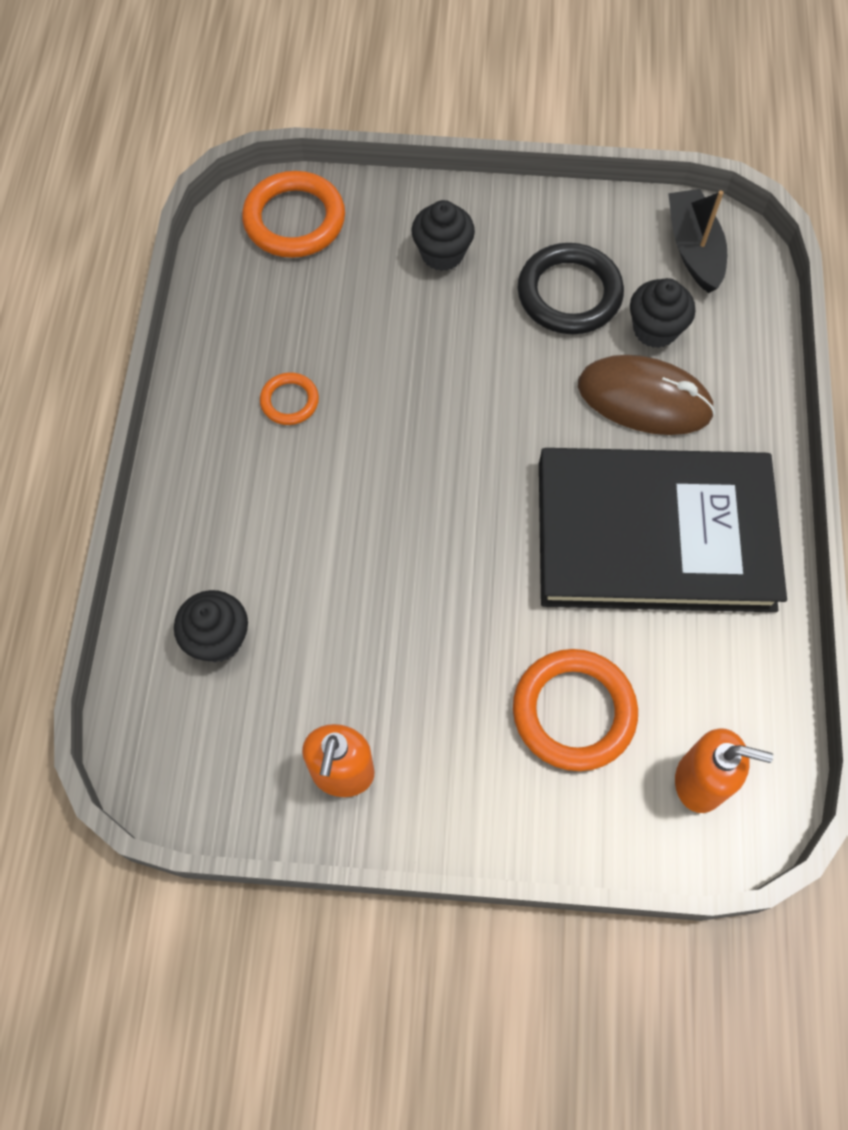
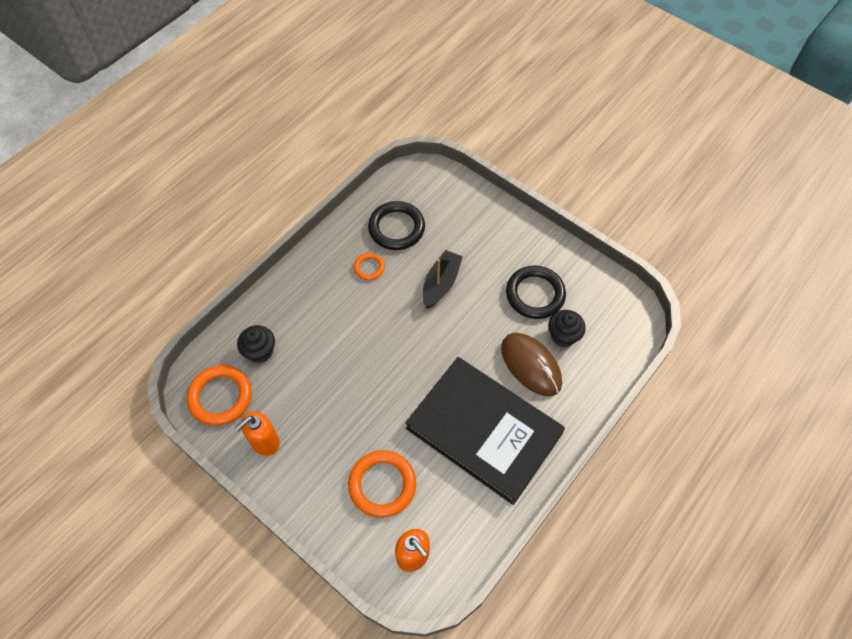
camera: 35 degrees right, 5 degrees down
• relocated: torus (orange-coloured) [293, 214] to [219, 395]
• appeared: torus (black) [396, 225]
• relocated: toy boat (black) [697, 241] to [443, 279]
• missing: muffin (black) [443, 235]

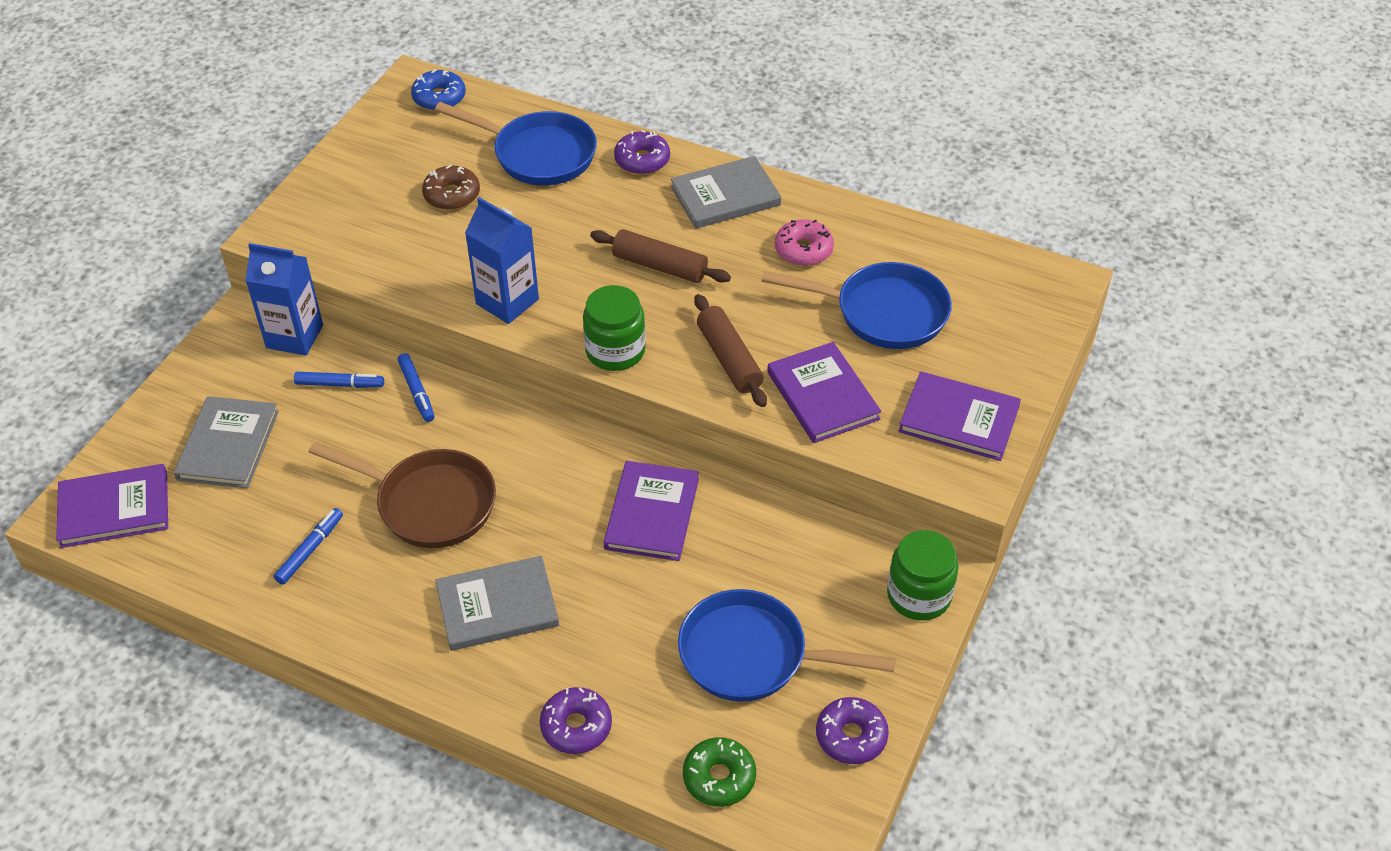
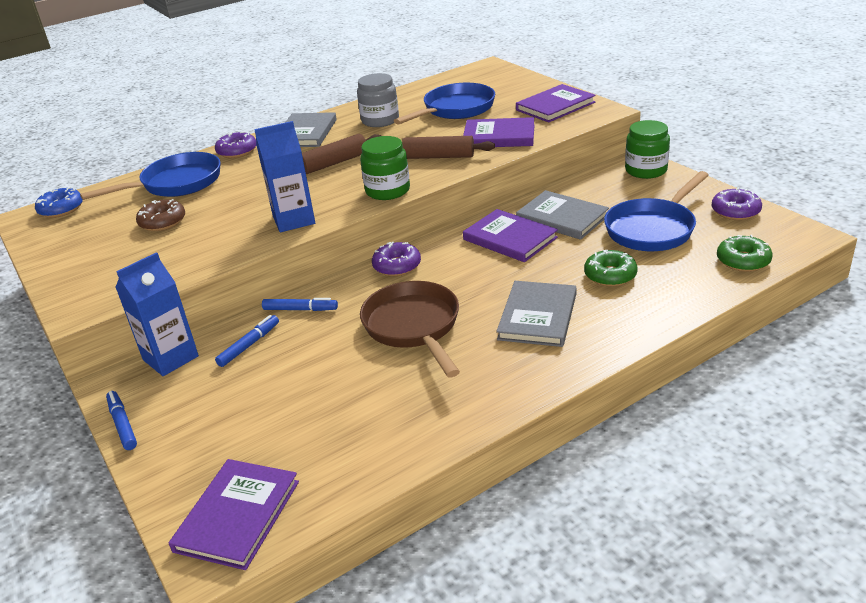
camera: 55 degrees left, 15 degrees down
• relocated: felt pen (cobalt) [308, 546] to [121, 420]
• exchanged: glazed donut (rosy) [804, 242] to jar (ash-grey) [378, 100]
• spun: skillet (brown) [402, 494] = [410, 329] 75 degrees counterclockwise
• relocated: glazed donut (purple) [576, 720] to [396, 259]
• relocated: hardcover (ash-grey) [226, 442] to [562, 215]
• appeared: glazed donut (leaf-green) [611, 268]

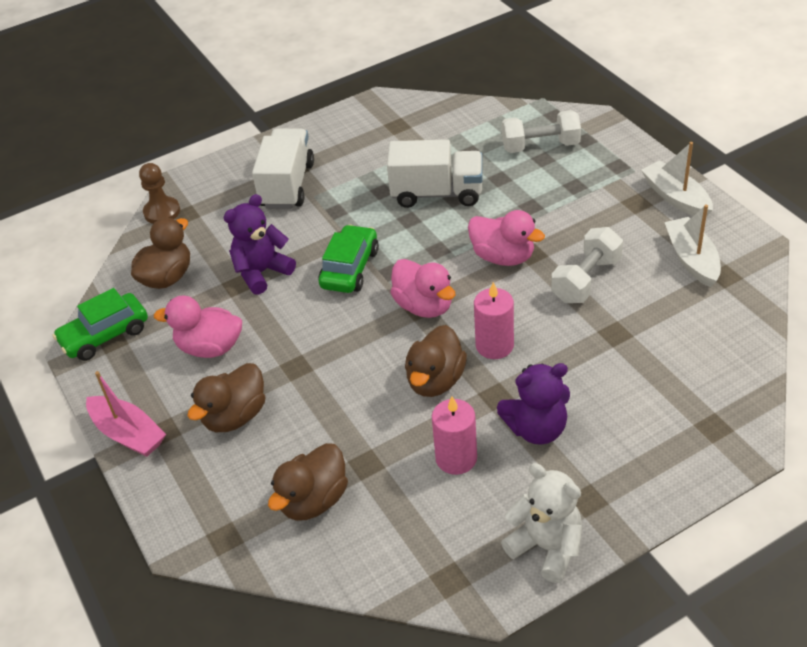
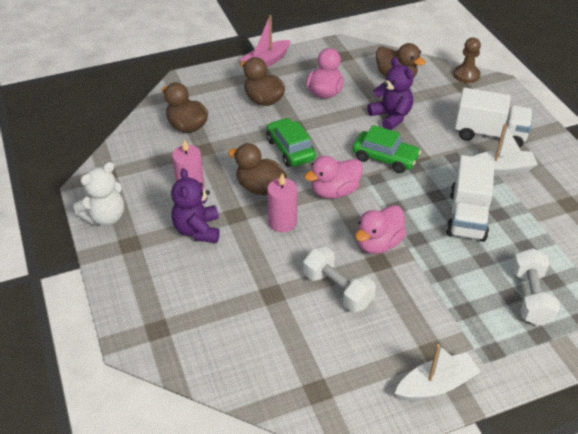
camera: 95 degrees right, 0 degrees up
• relocated: toy car (leaf-green) [100, 324] to [291, 142]
• relocated: toy boat (snow-white) [692, 245] to [505, 149]

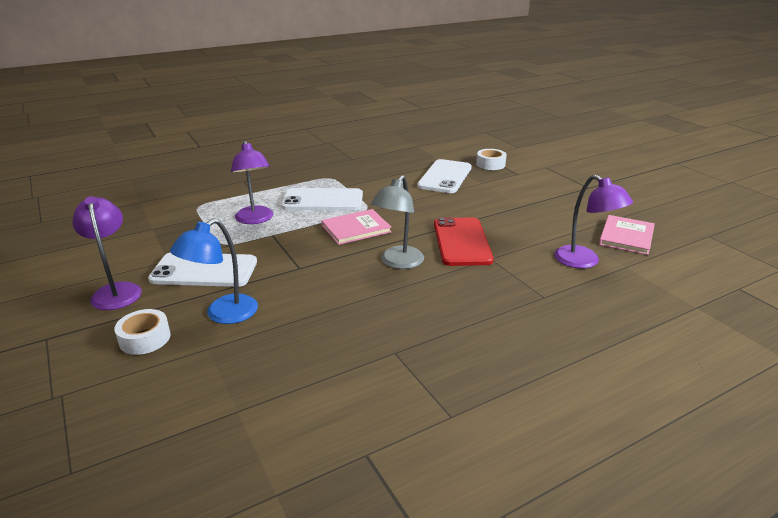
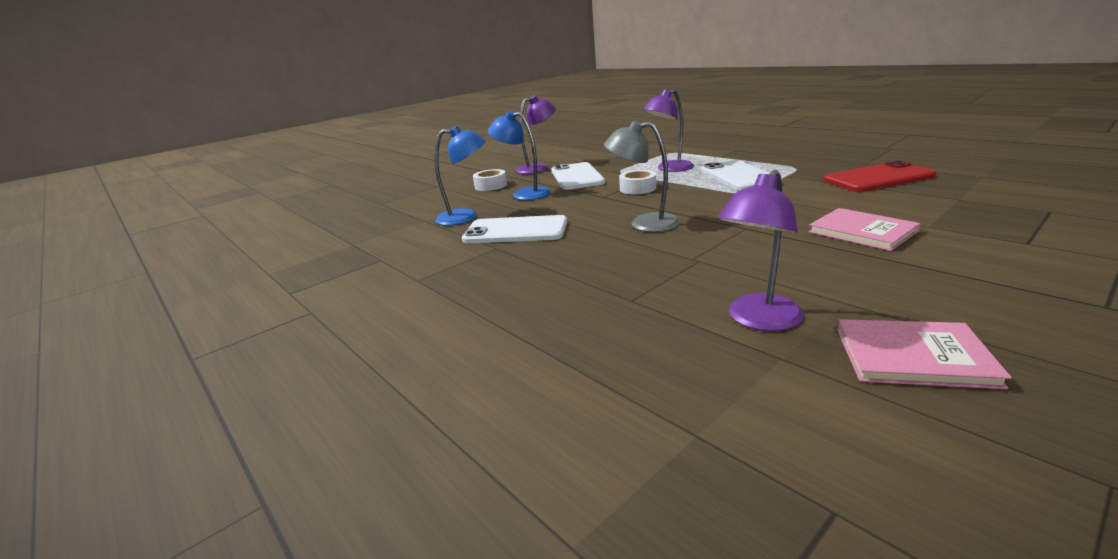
camera: 80 degrees right, 5 degrees down
• appeared: lamp (cobalt) [460, 176]
• relocated: phone (snow-white) [444, 176] to [514, 229]
• relocated: roll of tape (snow-white) [491, 159] to [637, 182]
• relocated: hardcover (rosy) [356, 227] to [864, 229]
• relocated: phone (scarlet) [464, 241] to [880, 176]

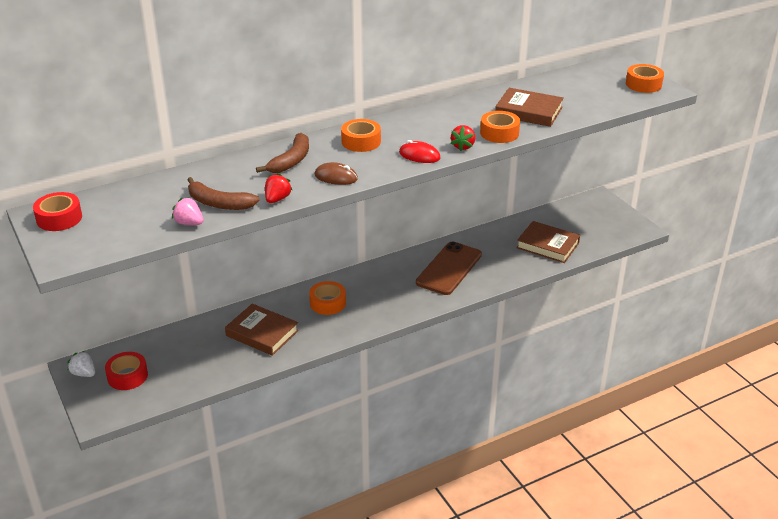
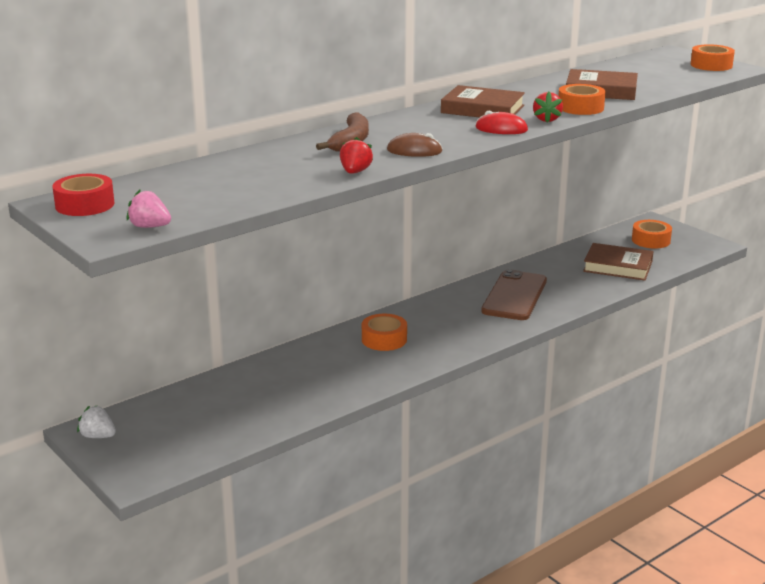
camera: 10 degrees left, 10 degrees down
• relocated: toy strawberry (rosy) [188, 211] to [148, 209]
• relocated: hardcover (brown) [262, 330] to [483, 101]
• relocated: roll of tape (orange-coloured) [361, 135] to [652, 234]
• missing: roll of tape (scarlet) [126, 371]
• missing: toy banana (brown) [223, 193]

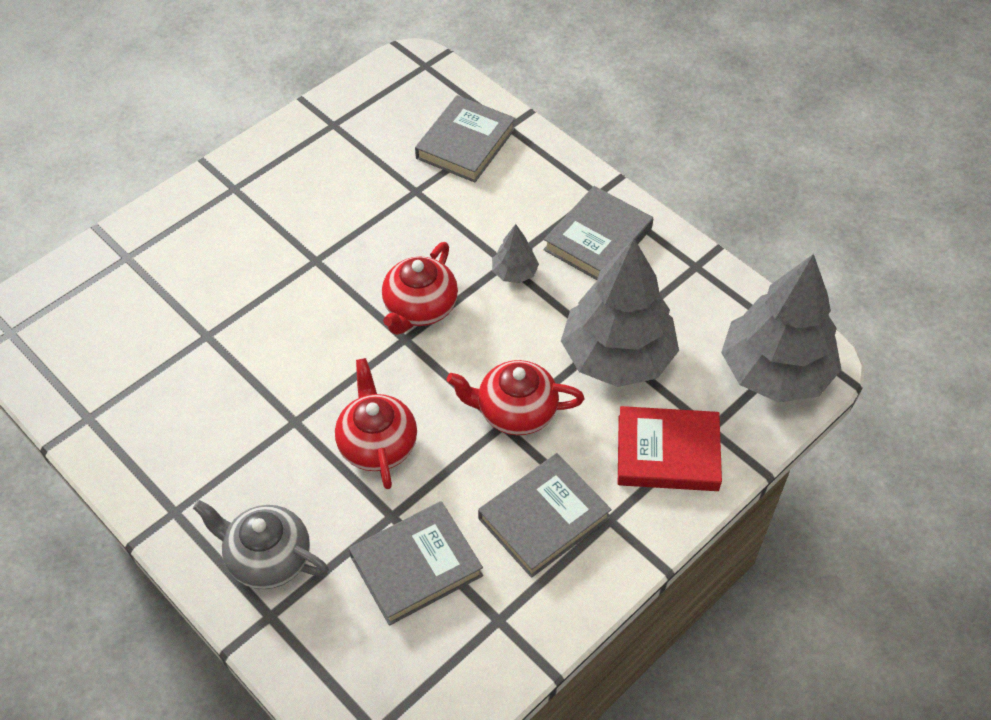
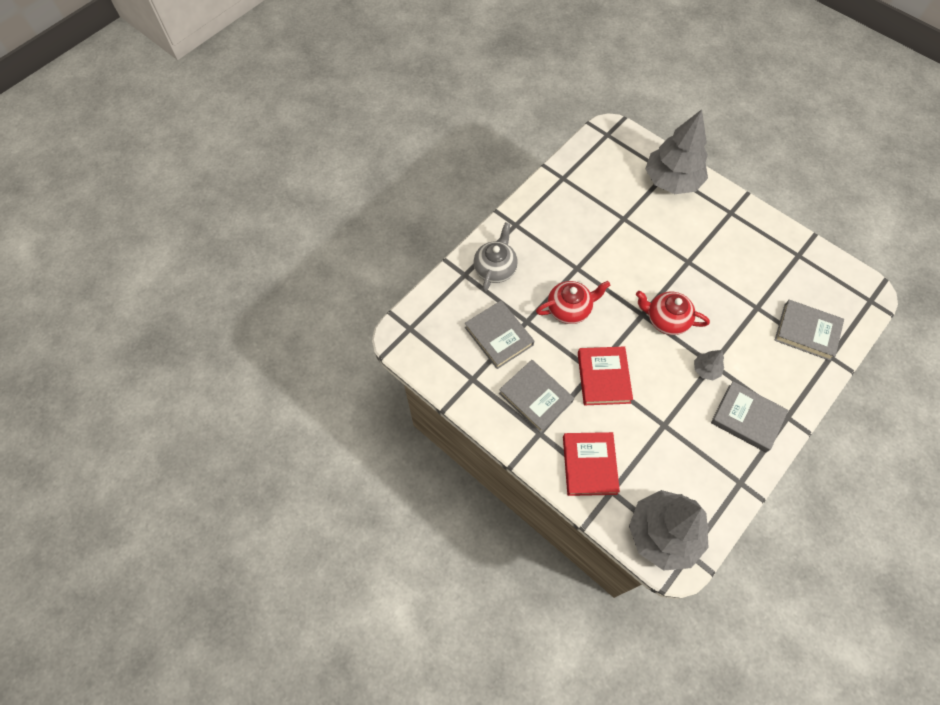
camera: 85 degrees right, 10 degrees up
• exchanged: tea pot (scarlet) [515, 397] to hardcover (scarlet) [605, 375]
• relocated: tree (ash-grey) [620, 312] to [676, 151]

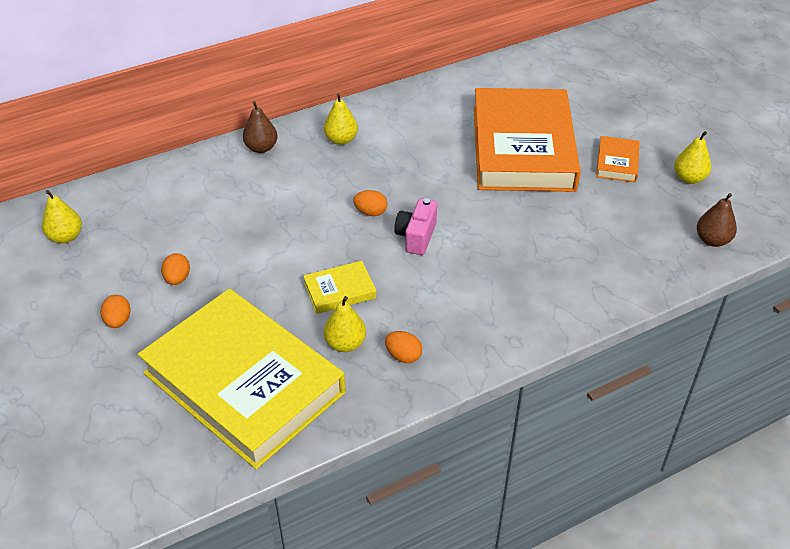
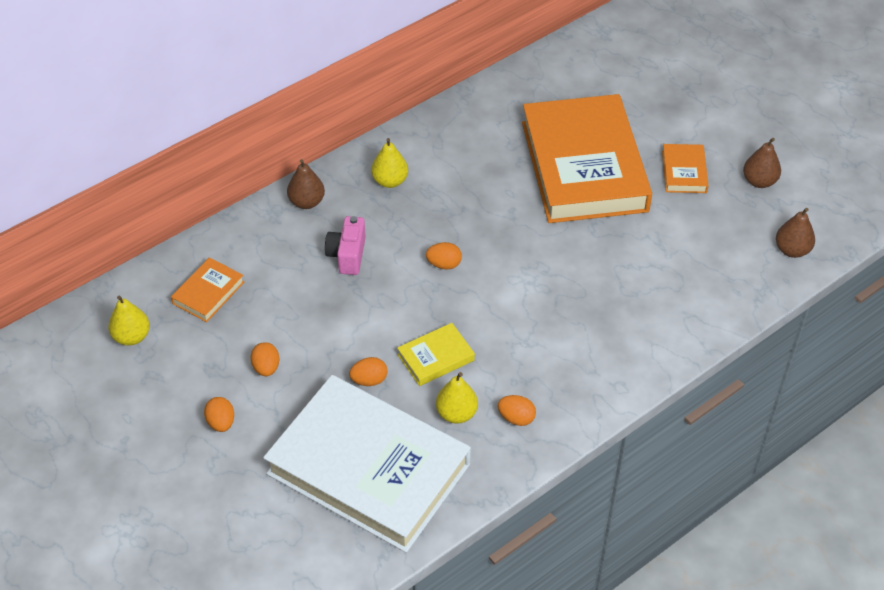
camera: 10 degrees left, 5 degrees up
• appeared: hardcover (orange-coloured) [207, 289]
• colour: hardcover (bright yellow) [242, 379] to hardcover (snow-white) [367, 464]
• relocated: compact camera (rosy) [415, 226] to [345, 245]
• appeared: toy egg (orange-coloured) [368, 371]
• colour: pear (bright yellow) [692, 157] to pear (brown) [762, 163]

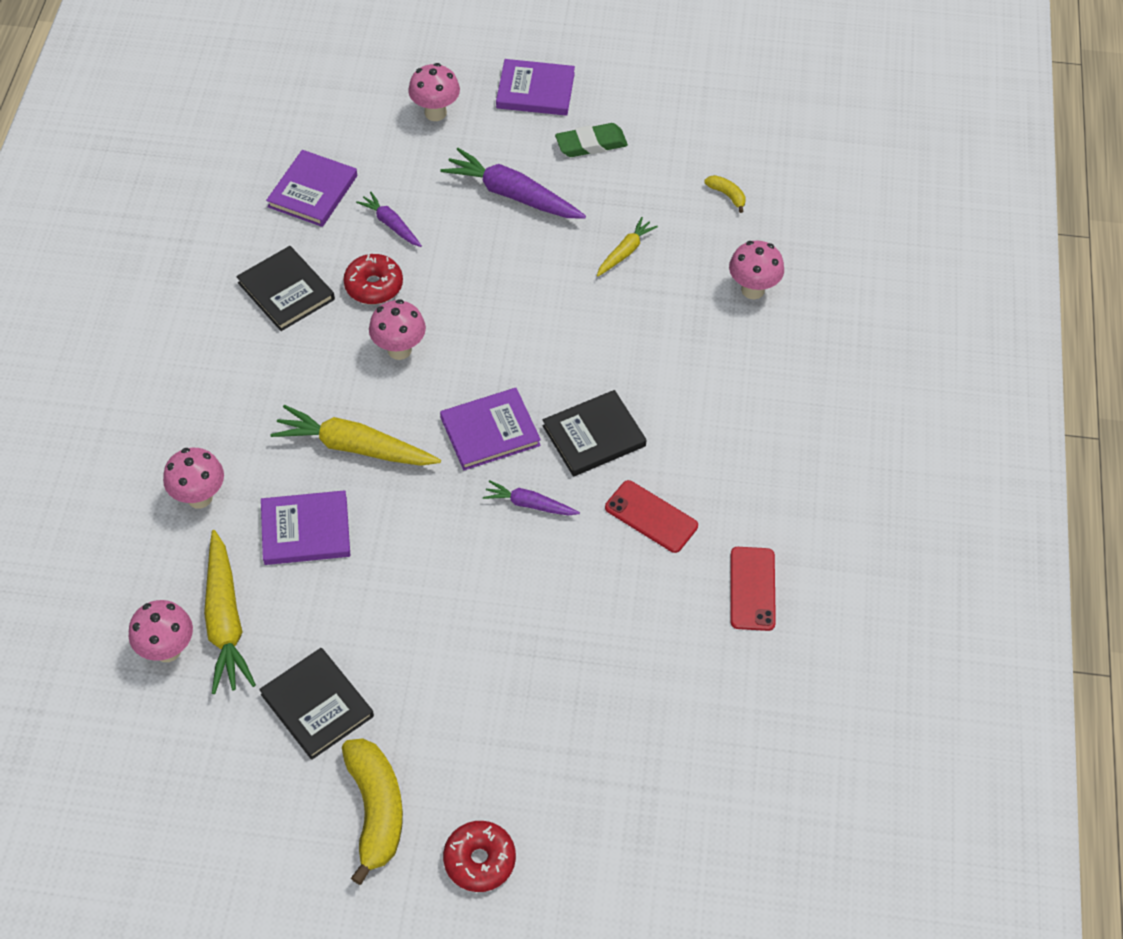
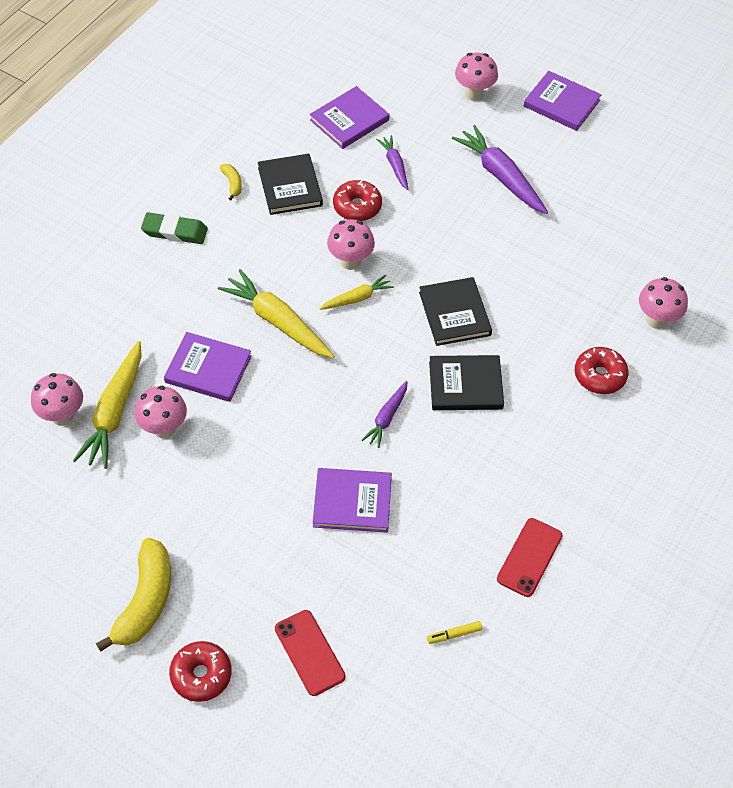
camera: 25 degrees right, 0 degrees up
• relocated: toadstool (rosy) [193, 478] to [161, 412]
• relocated: gum eraser (leaf-green) [591, 140] to [174, 228]
• relocated: toy banana (bright yellow) [725, 194] to [231, 182]
• relocated: phone (scarlet) [651, 516] to [310, 653]
• relocated: hardcover (purple) [490, 429] to [352, 500]
• relocated: root vegetable (bright yellow) [627, 247] to [357, 292]
• spun: root vegetable (purple) [531, 497] = [384, 414] 105 degrees counterclockwise
• relocated: hardcover (black) [316, 704] to [455, 311]
• appeared: felt pen (bright yellow) [454, 632]
• appeared: glazed donut (scarlet) [602, 370]

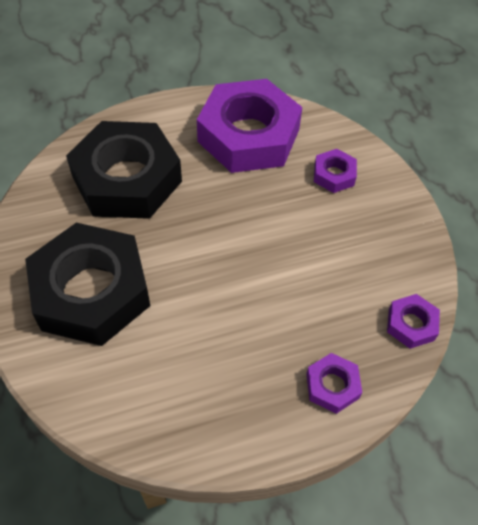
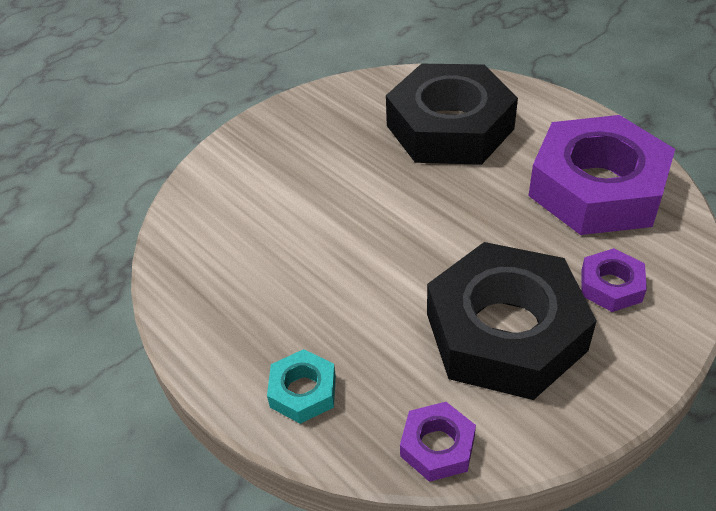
camera: 70 degrees right, 10 degrees down
• colour: nut (purple) [334, 383] to nut (teal) [301, 386]
• relocated: nut (black) [87, 284] to [512, 321]

